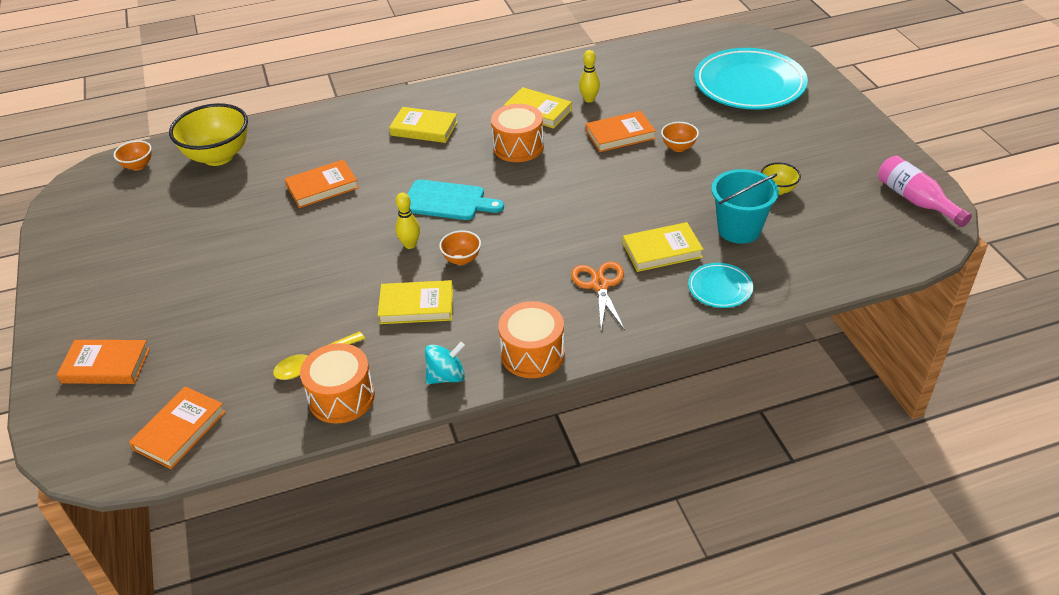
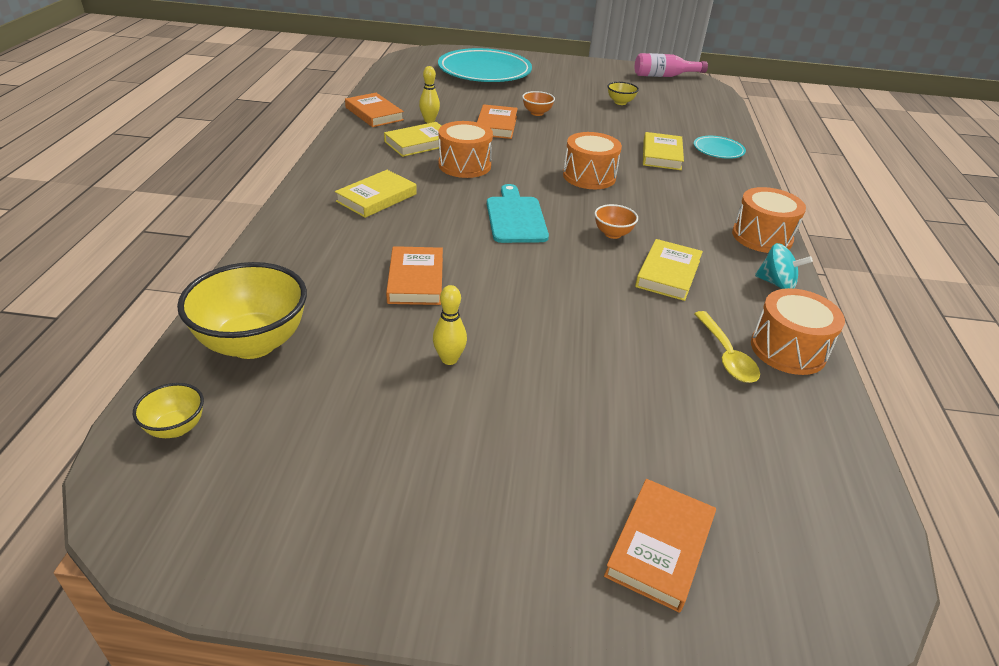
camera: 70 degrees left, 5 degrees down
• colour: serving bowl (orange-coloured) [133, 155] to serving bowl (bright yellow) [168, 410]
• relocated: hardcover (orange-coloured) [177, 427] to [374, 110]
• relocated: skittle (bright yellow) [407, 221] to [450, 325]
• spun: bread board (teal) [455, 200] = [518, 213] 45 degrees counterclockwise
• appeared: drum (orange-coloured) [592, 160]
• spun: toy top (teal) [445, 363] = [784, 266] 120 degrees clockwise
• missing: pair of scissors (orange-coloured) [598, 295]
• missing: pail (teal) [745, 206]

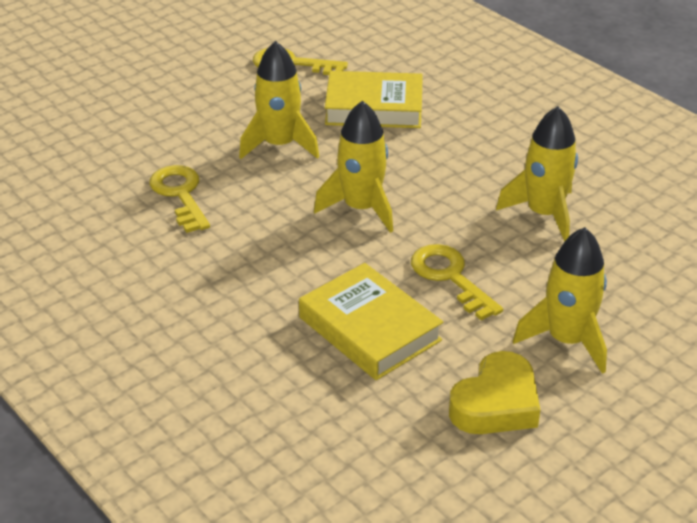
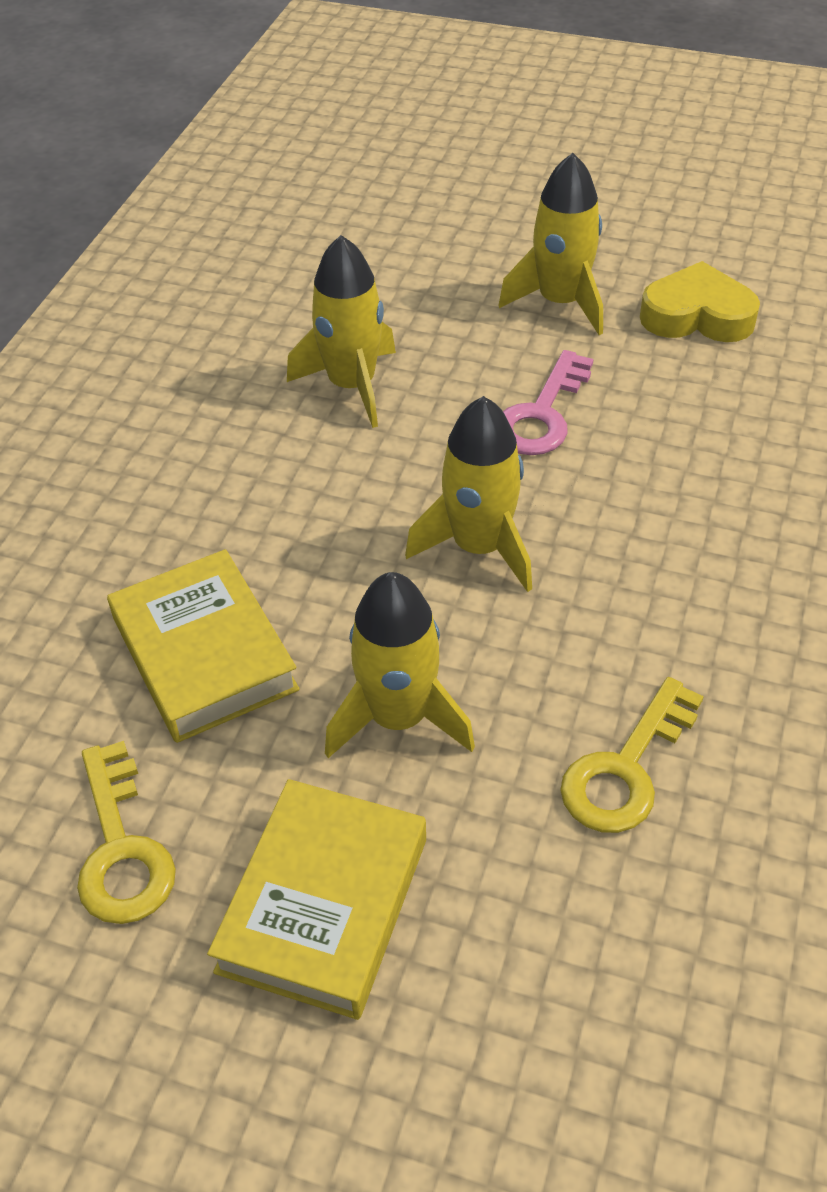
camera: 120 degrees left, 10 degrees up
• relocated: hardcover (bright yellow) [371, 321] to [316, 899]
• colour: door key (bright yellow) [457, 282] to door key (rosy) [548, 402]

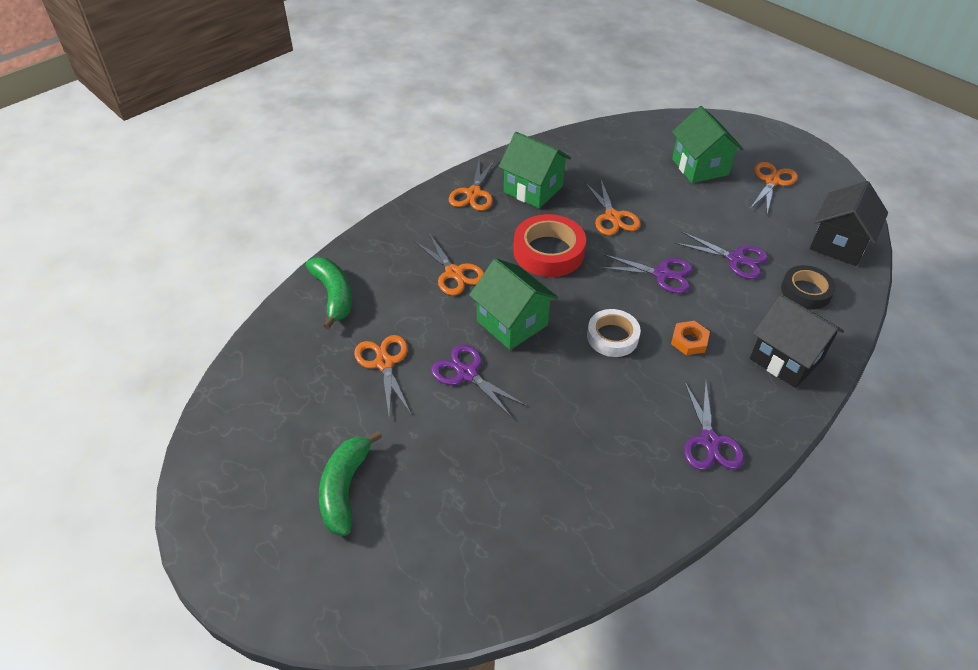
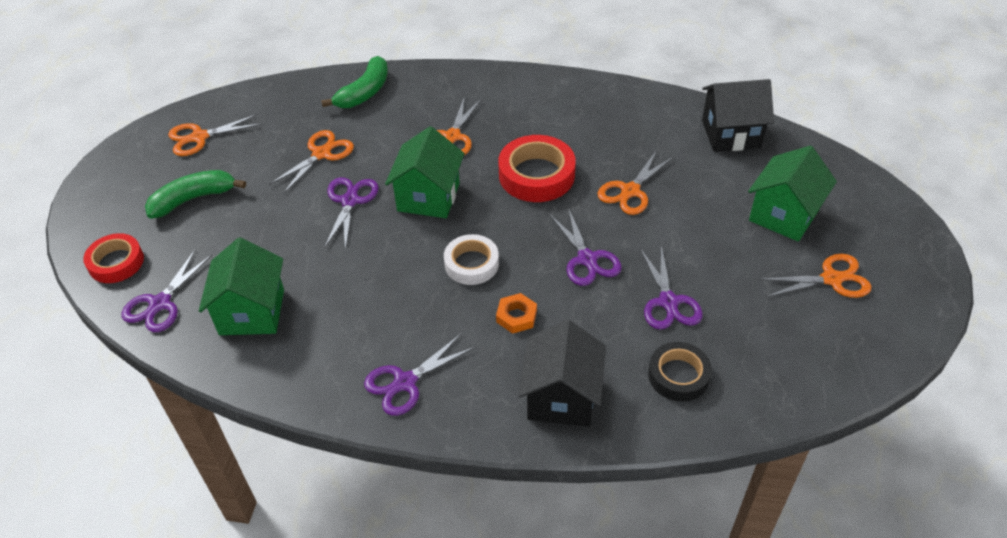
camera: 55 degrees right, 0 degrees up
• appeared: roll of tape (scarlet) [113, 258]
• appeared: pair of scissors (purple) [167, 291]
• relocated: pair of scissors (orange-coloured) [472, 185] to [215, 135]
• relocated: cottage (leaf-green) [535, 170] to [241, 286]
• relocated: cottage (black) [849, 223] to [738, 115]

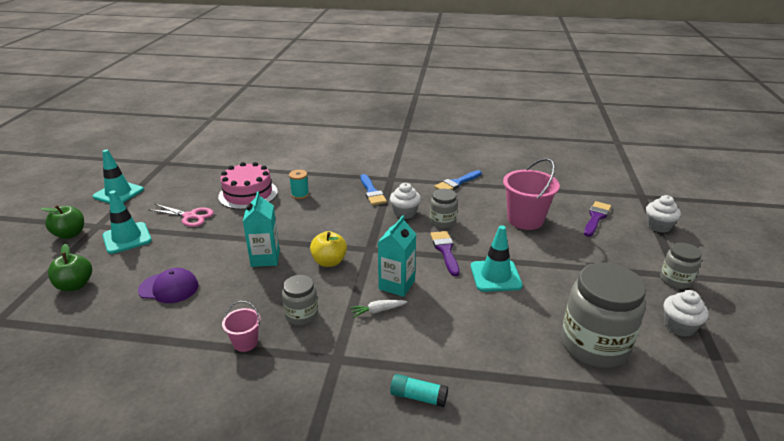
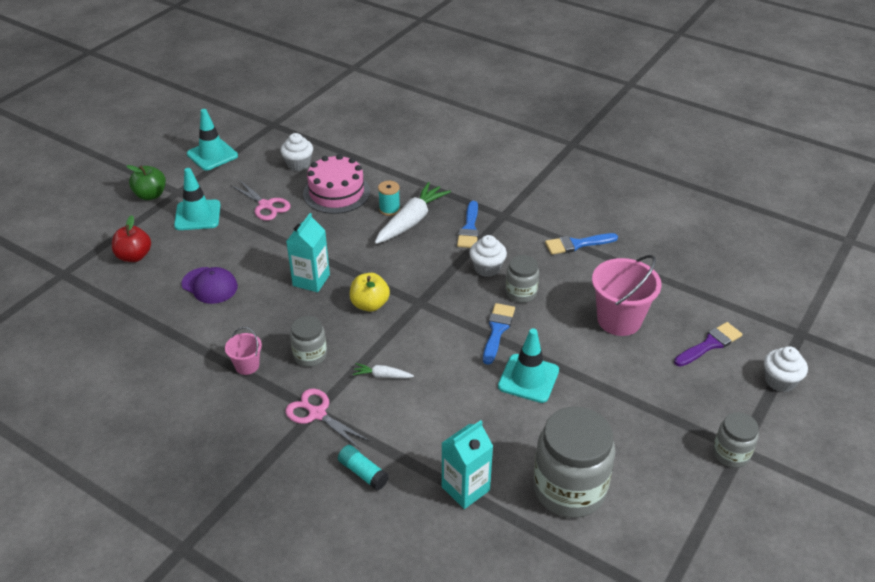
camera: 25 degrees right, 10 degrees up
• colour: toy apple (leaf-green) [70, 268] to toy apple (scarlet) [131, 238]
• relocated: muffin (snow-white) [686, 313] to [296, 152]
• appeared: pair of scissors (rosy) [327, 419]
• appeared: root vegetable (snow-white) [412, 213]
• relocated: milk carton (teal) [397, 256] to [467, 464]
• colour: paint brush (purple) [445, 253] to paint brush (cobalt) [499, 334]

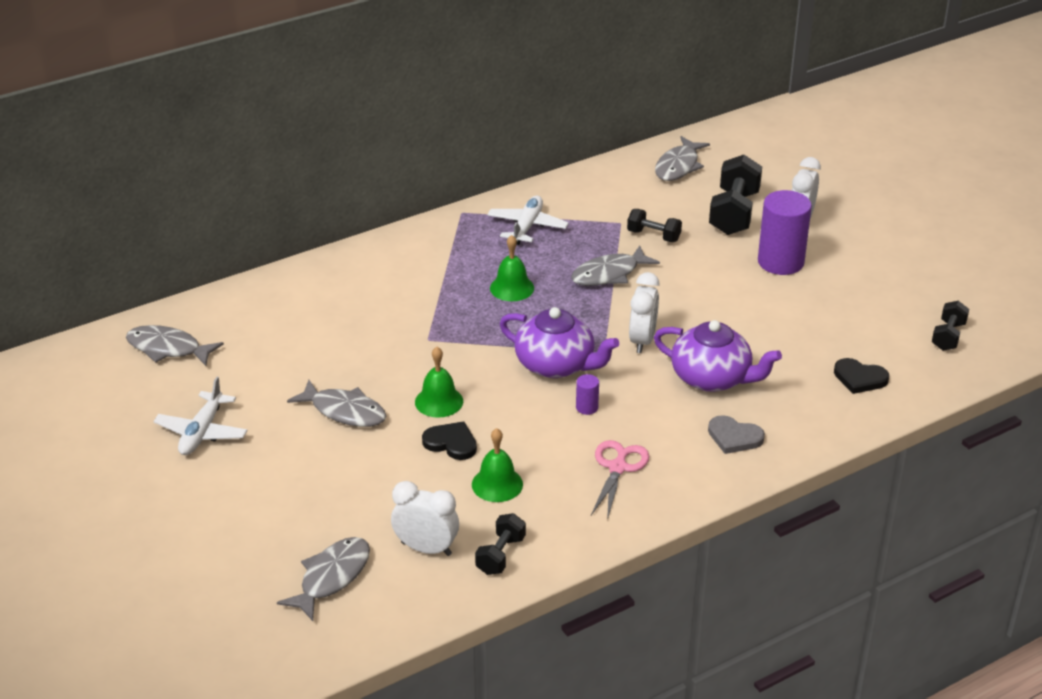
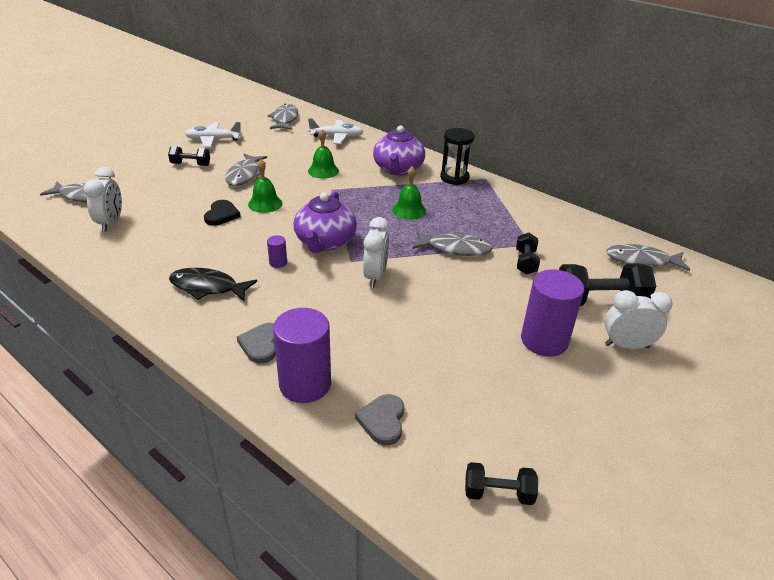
camera: 70 degrees right, 0 degrees up
• relocated: hand weight (black) [500, 544] to [189, 156]
• exchanged: pair of scissors (rosy) [620, 480] to fish figure (black) [213, 284]
• appeared: solid cylinder (purple) [302, 355]
• relocated: plane (snow-white) [528, 220] to [336, 131]
• relocated: hand bell (leaf-green) [497, 465] to [323, 154]
• colour: love heart (black) [861, 376] to love heart (ash-grey) [379, 419]
• spun: alarm clock (snow-white) [644, 312] = [376, 252] 75 degrees counterclockwise
• relocated: tea pot (purple) [718, 356] to [399, 150]
• spun: fish figure (ash-grey) [615, 266] = [453, 243] 150 degrees clockwise
• appeared: sandglass (black) [457, 156]

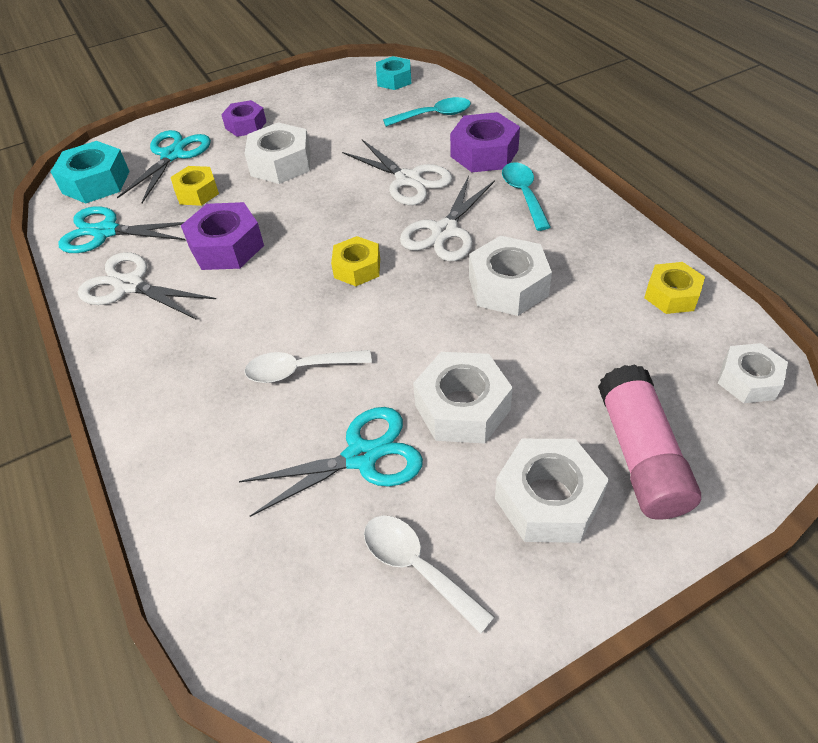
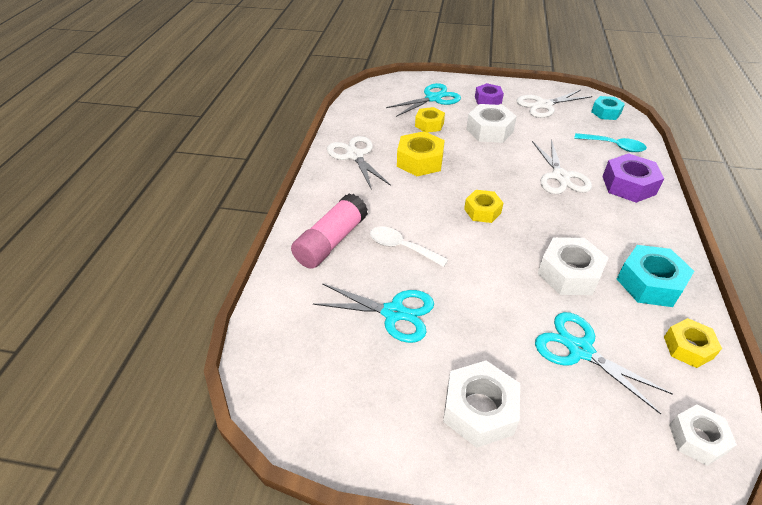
camera: 35 degrees right, 5 degrees down
• relocated: glue (rosy) [649, 442] to [329, 231]
• colour: nut (purple) [222, 236] to nut (bright yellow) [421, 153]
• relocated: pair of scissors (snow-white) [447, 218] to [554, 104]
• relocated: pair of scissors (teal) [121, 229] to [604, 363]
• relocated: nut (teal) [90, 172] to [655, 276]
• missing: spoon (snow-white) [429, 574]
• missing: nut (snow-white) [463, 397]
• missing: spoon (teal) [526, 196]

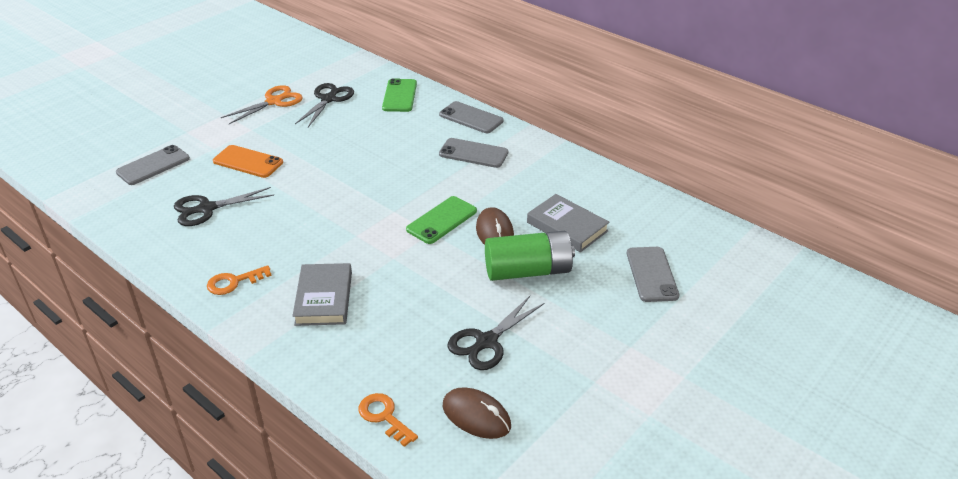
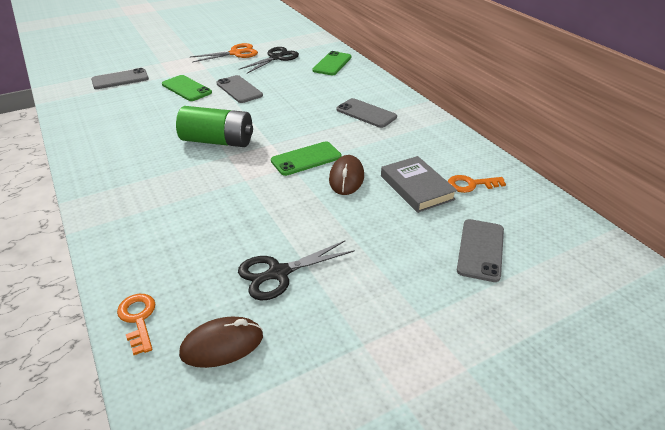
camera: 20 degrees right, 0 degrees up
• colour: phone (orange-coloured) [248, 161] to phone (leaf-green) [187, 88]
• relocated: AA battery (leaf-green) [530, 256] to [214, 126]
• spun: PC mouse (brown) [477, 413] = [221, 342] 75 degrees counterclockwise
• relocated: phone (ash-grey) [471, 117] to [239, 89]
• relocated: door key (orange-coloured) [239, 280] to [477, 184]
• missing: pair of scissors (black) [224, 206]
• missing: hardcover (ash-grey) [322, 294]

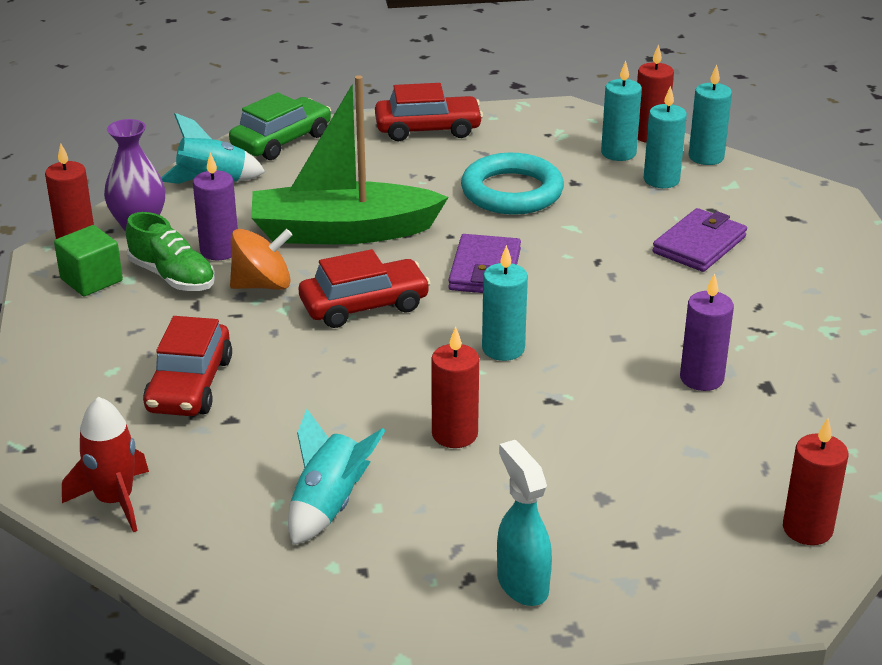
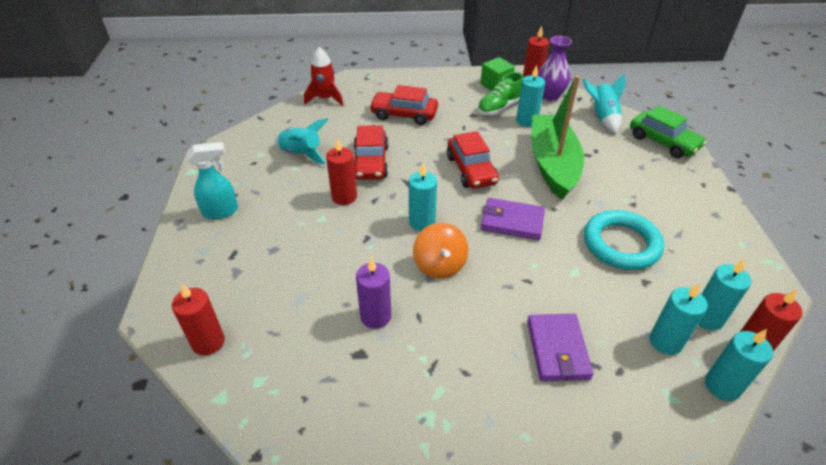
camera: 95 degrees right, 10 degrees up
• relocated: toy car (scarlet) [429, 112] to [371, 152]
• relocated: toy top (orange-coloured) [261, 259] to [440, 251]
• colour: pillar candle (purple) [215, 206] to pillar candle (teal) [530, 96]
• spun: card wallet (purple) [699, 240] = [560, 347] 45 degrees clockwise

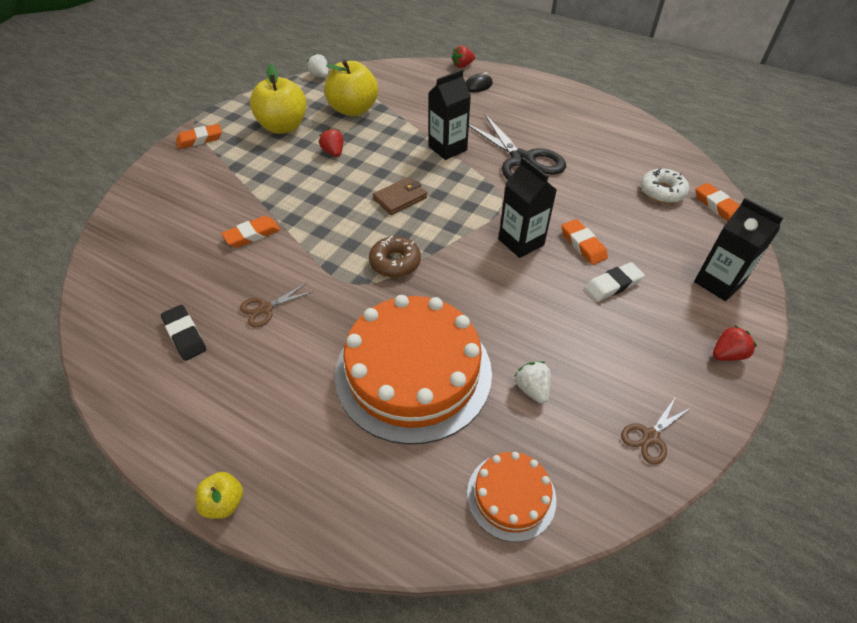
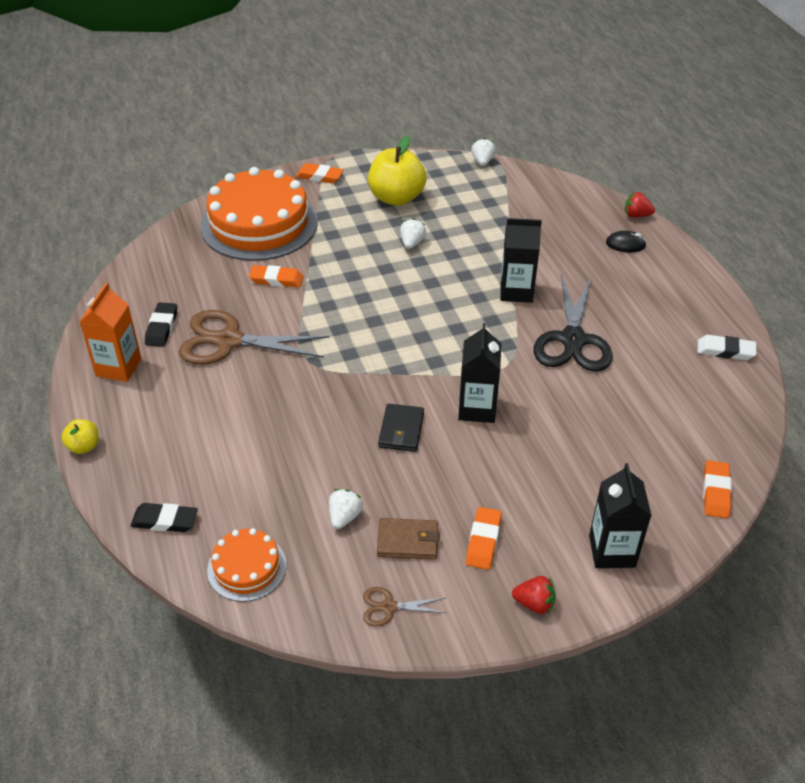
camera: 40 degrees right, 5 degrees down
• appeared: milk carton (orange-coloured) [111, 332]
• appeared: gum eraser (black) [164, 517]
• size: pair of scissors (brown) [277, 305] = [254, 337] x2.17
• relocated: layer cake (orange-coloured) [413, 370] to [259, 214]
• relocated: card wallet (brown) [400, 196] to [408, 539]
• appeared: card wallet (black) [401, 428]
• colour: toy strawberry (scarlet) [331, 142] to toy strawberry (snow-white) [413, 233]
• relocated: gum eraser (orange-coloured) [584, 242] to [484, 538]
• relocated: gum eraser (snow-white) [615, 281] to [727, 347]
• missing: toy apple (bright yellow) [351, 88]
• missing: glazed donut (brown) [395, 257]
• missing: glazed donut (snow-white) [665, 185]

